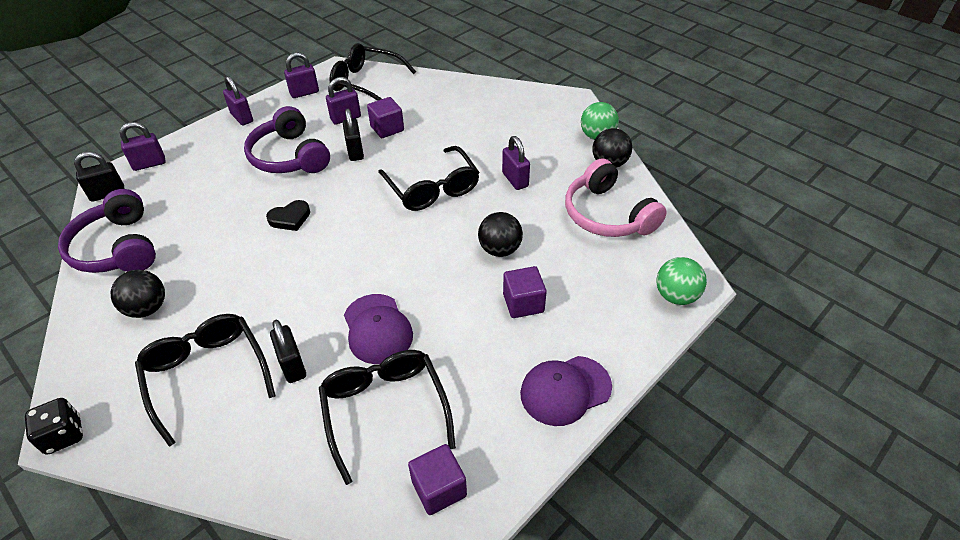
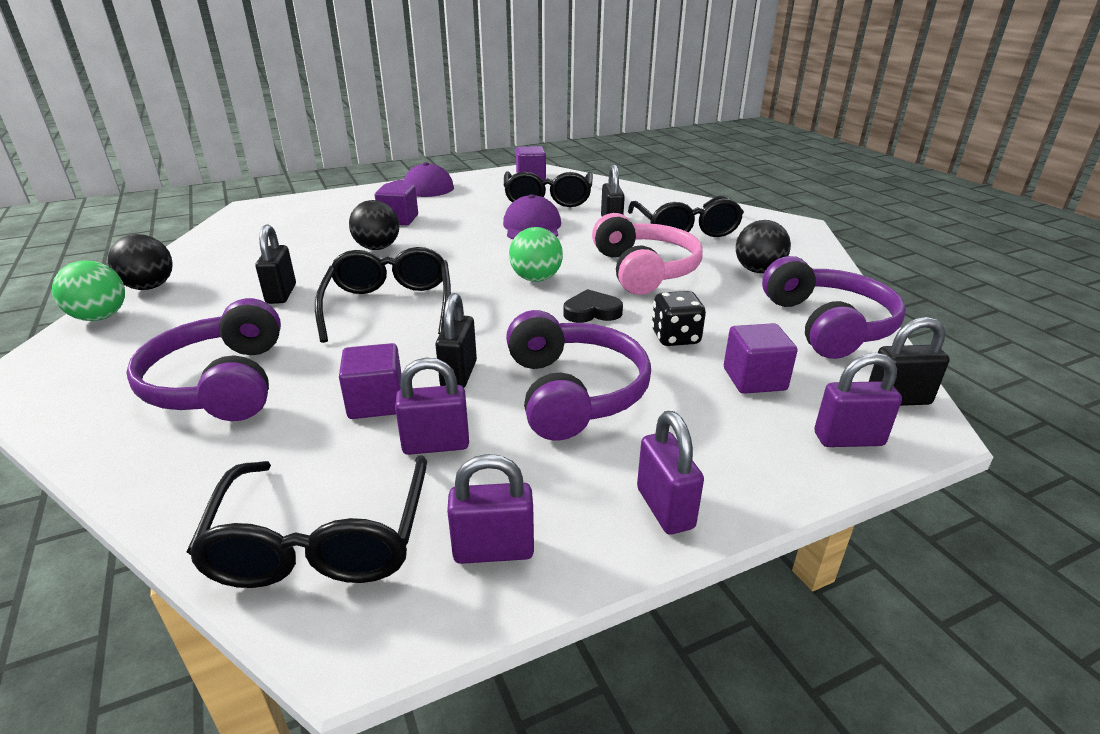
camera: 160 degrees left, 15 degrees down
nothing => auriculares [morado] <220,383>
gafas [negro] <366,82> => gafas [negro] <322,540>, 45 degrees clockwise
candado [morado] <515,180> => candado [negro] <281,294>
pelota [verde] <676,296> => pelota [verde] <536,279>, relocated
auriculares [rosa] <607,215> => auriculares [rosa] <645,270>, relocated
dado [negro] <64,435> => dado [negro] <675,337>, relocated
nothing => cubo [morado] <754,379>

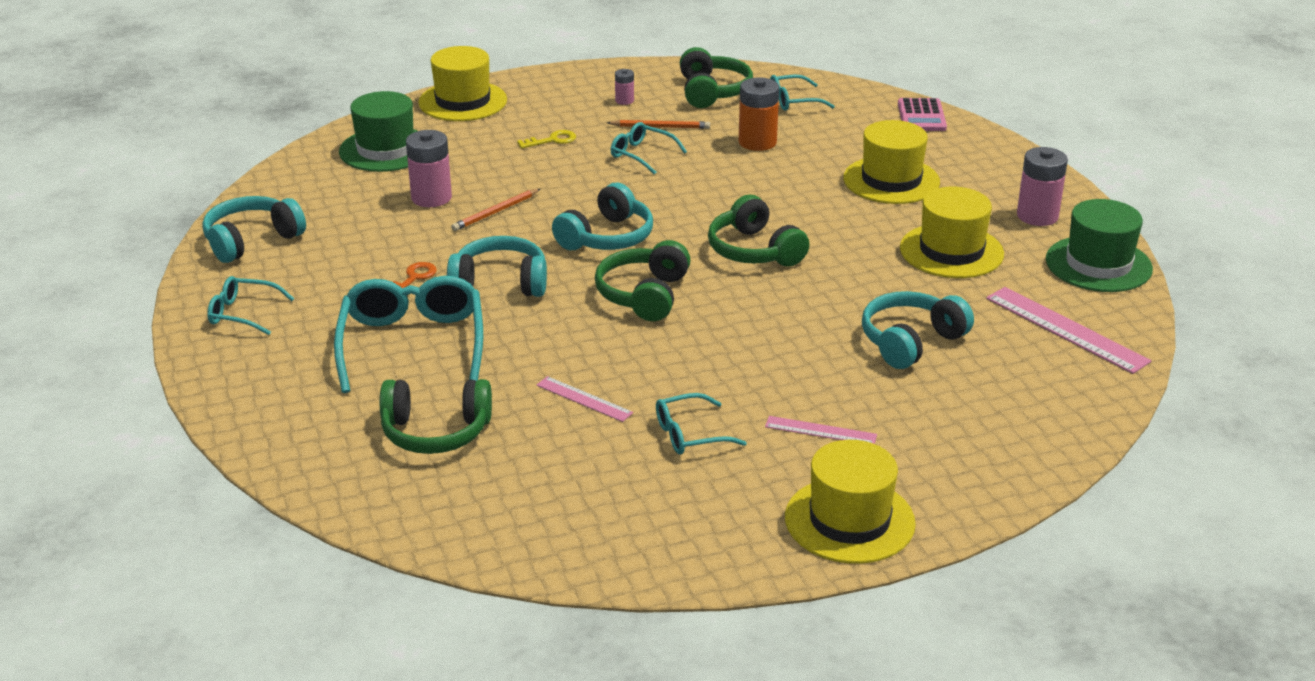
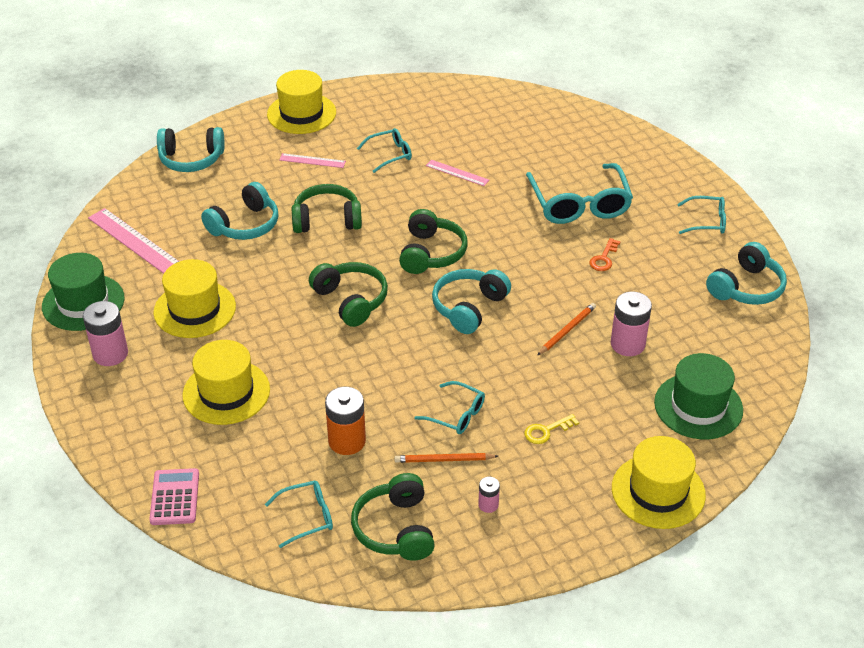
camera: 175 degrees right, 10 degrees up
auriculares [turquesa] <500,283> => auriculares [turquesa] <191,159>, relocated
auriculares [verde] <436,432> => auriculares [verde] <327,220>, relocated

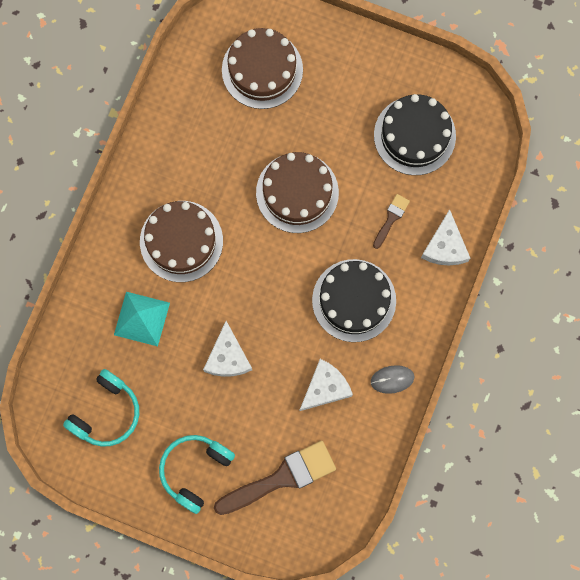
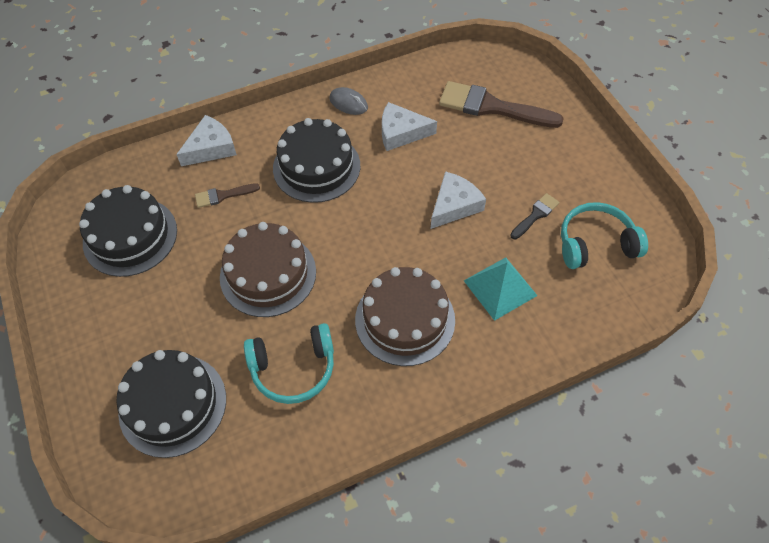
camera: 135 degrees left, 20 degrees down
tarta [marrón] <262,70> => tarta [negro] <173,404>
auriculares [turquesa] <194,470> => auriculares [turquesa] <293,368>, relocated
nothing => pincel [negro] <535,215>

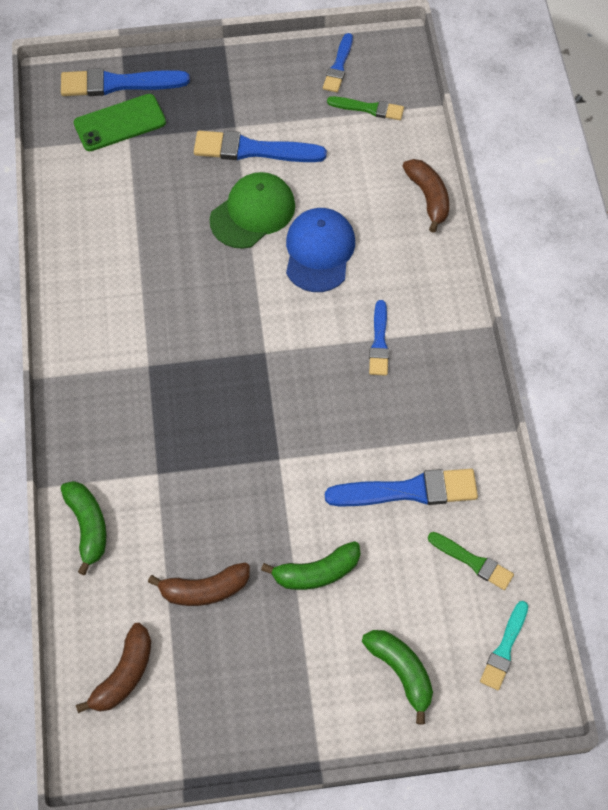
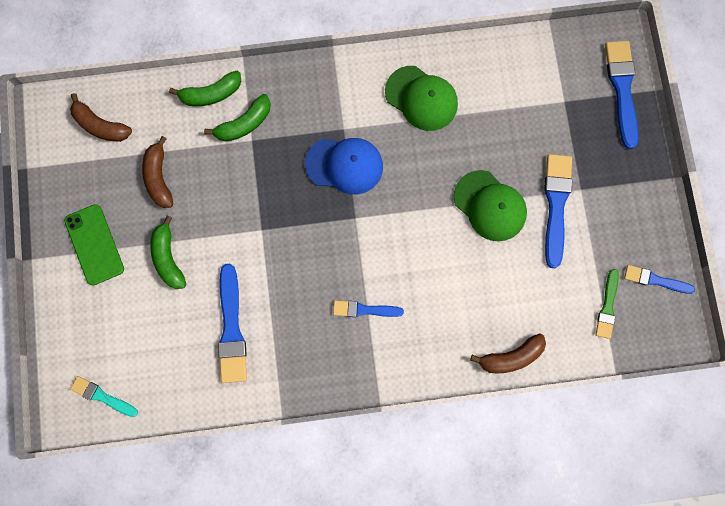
camera: 90 degrees right, 15 degrees up
móvil [verde] <120,123> => móvil [verde] <94,244>, relocated
plátano [verde] <401,671> => plátano [verde] <244,124>, relocated
gorra [azul] <319,251> => gorra [azul] <344,165>, relocated
nothing => gorra [verde] <421,98>
pincel [verde] <473,561> => nothing

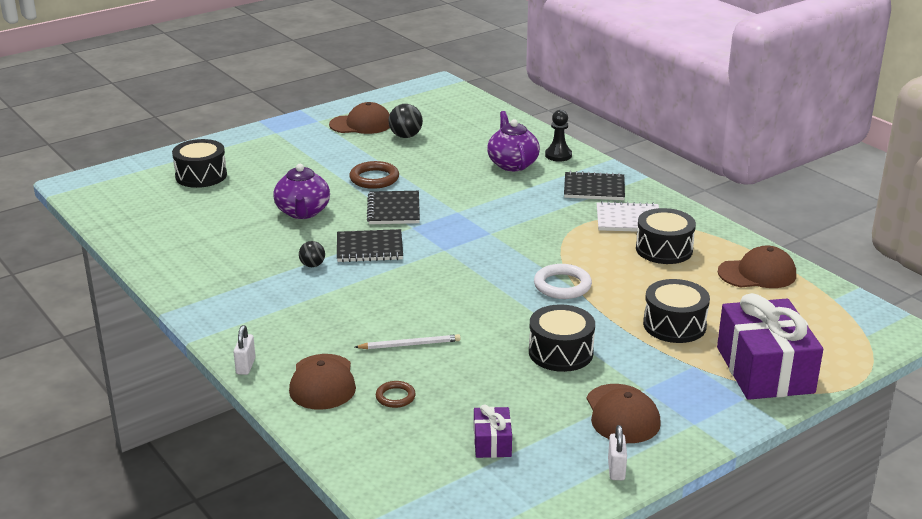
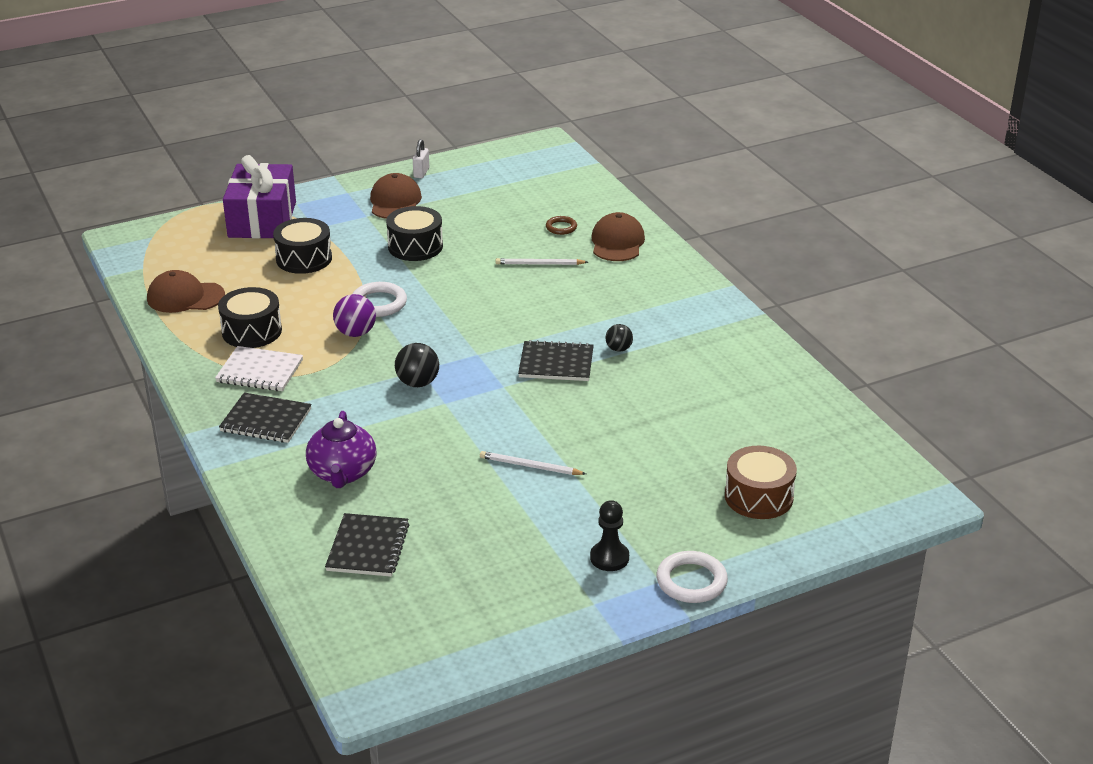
camera: 170 degrees left, 5 degrees up
cuaderno [negro] <393,210> => cuaderno [negro] <368,547>, relocated
nothing => pelota [morado] <355,333>
pelota [negro] <405,136> => pelota [negro] <418,383>, relocated
anillo [marrón] <374,178> => lápiz [blanco] <530,466>
peón [negro] <558,155> => peón [negro] <609,558>, relocated
nothing => anillo [blanco] <691,581>
tambor [negro] <201,176> => tambor [marrón] <758,497>
candado [blanco] <245,366> => nothing
tetera [morado] <303,212> => nothing
gorra [marrón] <361,124> => nothing
regalo [morado] <492,442> => nothing

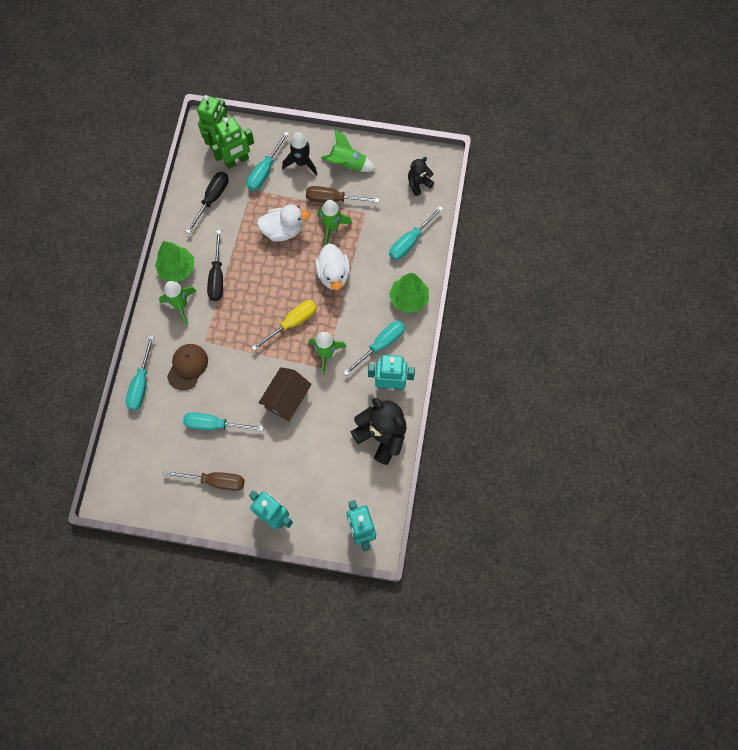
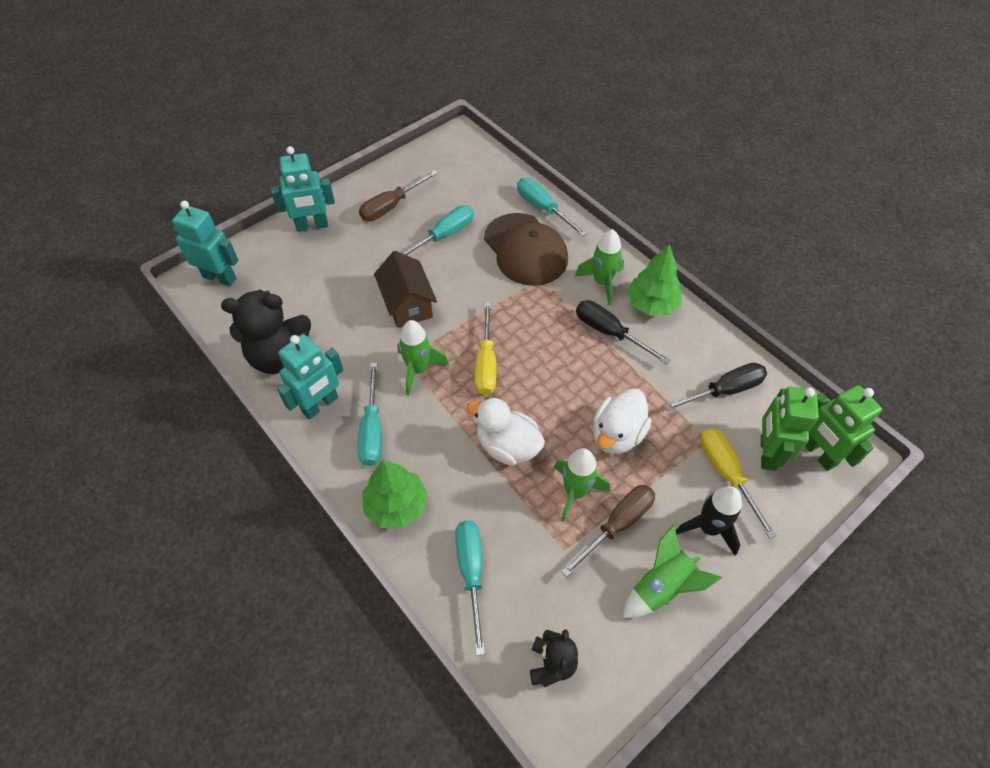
camera: 130 degrees right, 15 degrees down
gorra [marrón] <187,367> => gorra [marrón] <525,249>, x1.58
destornillador [negro] <212,199> => destornillador [negro] <724,390>, 90 degrees counterclockwise
destornillador [turquesa] <265,171> => destornillador [amarillo] <726,474>

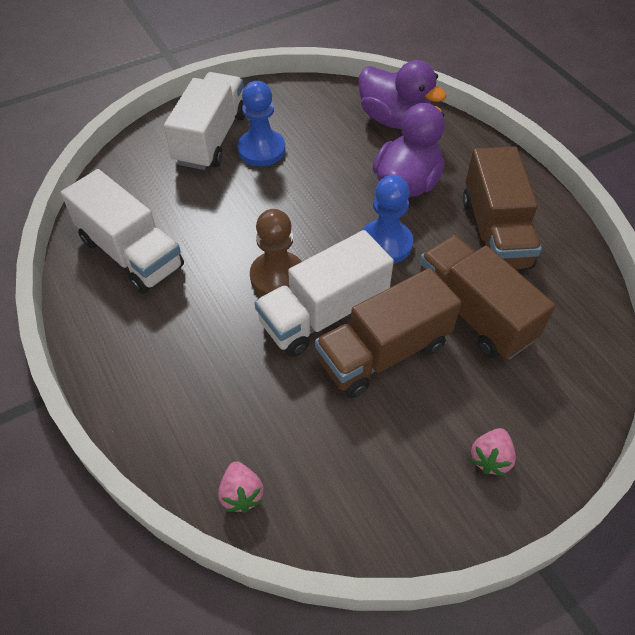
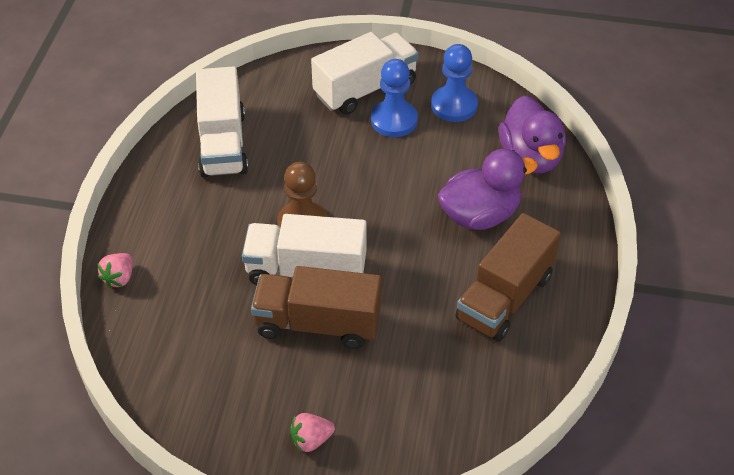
camera: 40 degrees right, 5 degrees down
fresa [rosa] <241,494> => fresa [rosa] <119,278>, relocated
peón [azul] <385,243> => peón [azul] <454,105>, relocated
camión [marrón] <474,313> => nothing

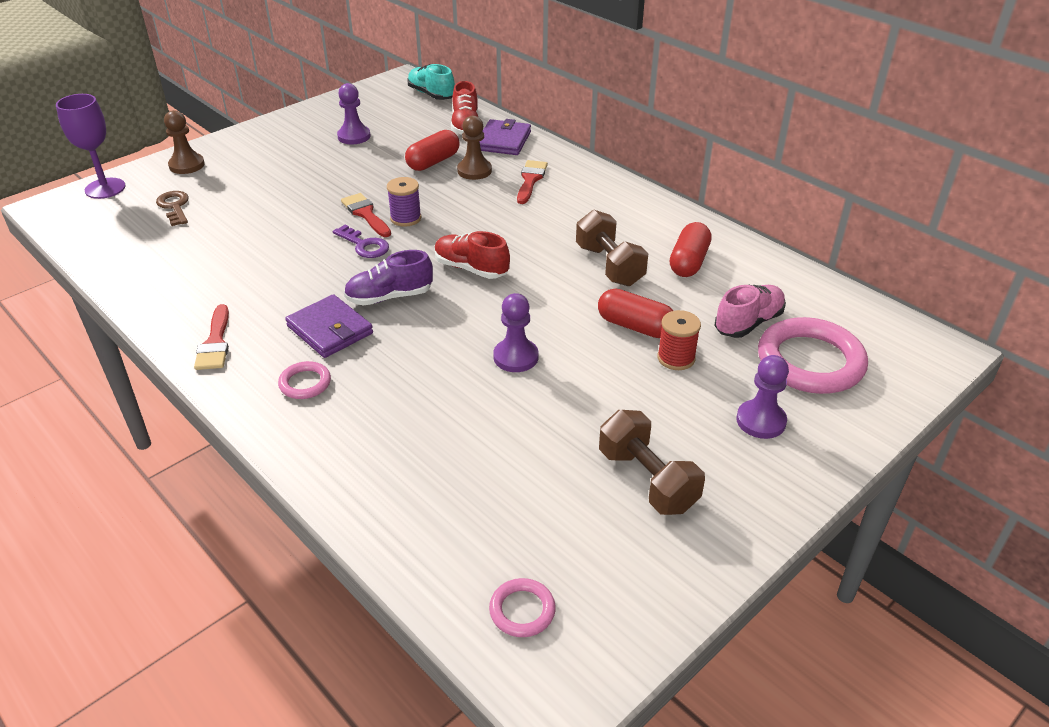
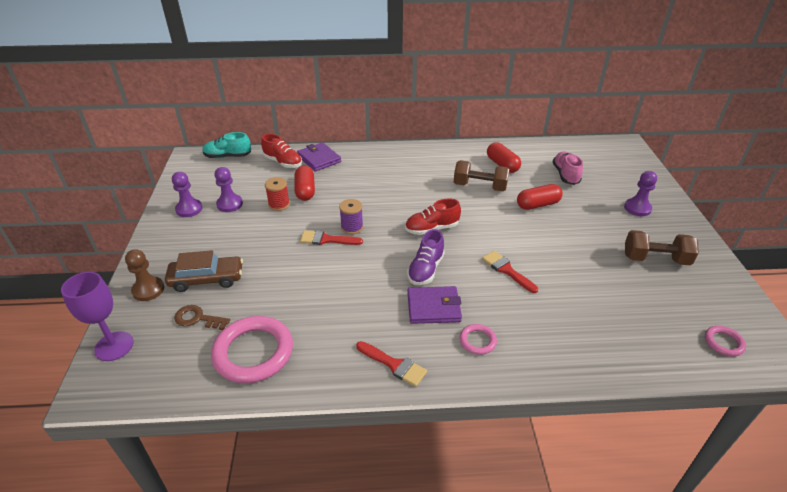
camera: 50 degrees left, 0 degrees up
nothing => coche [marrón] <207,279>
peón [morado] <516,357> => peón [morado] <189,209>, relocated
anillo [rosa] <810,362> => anillo [rosa] <253,352>, relocated
carrete [rojo] <676,358> => carrete [rojo] <279,204>, relocated
pincel [rojo] <530,180> => pincel [rojo] <507,270>, relocated
llave [morado] <364,245> => nothing
peón [marrón] <474,171> => nothing

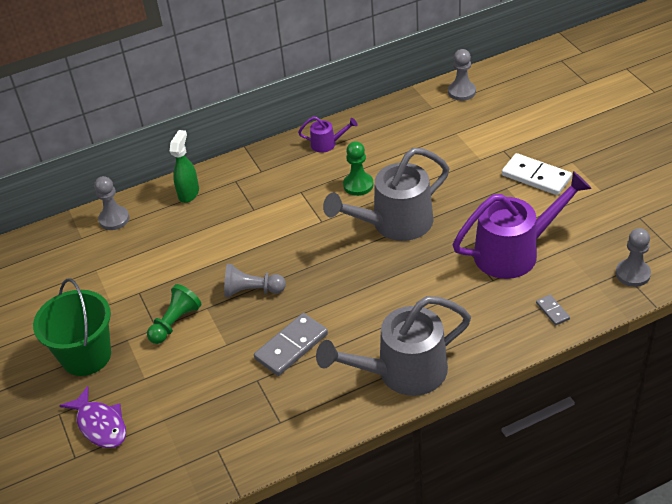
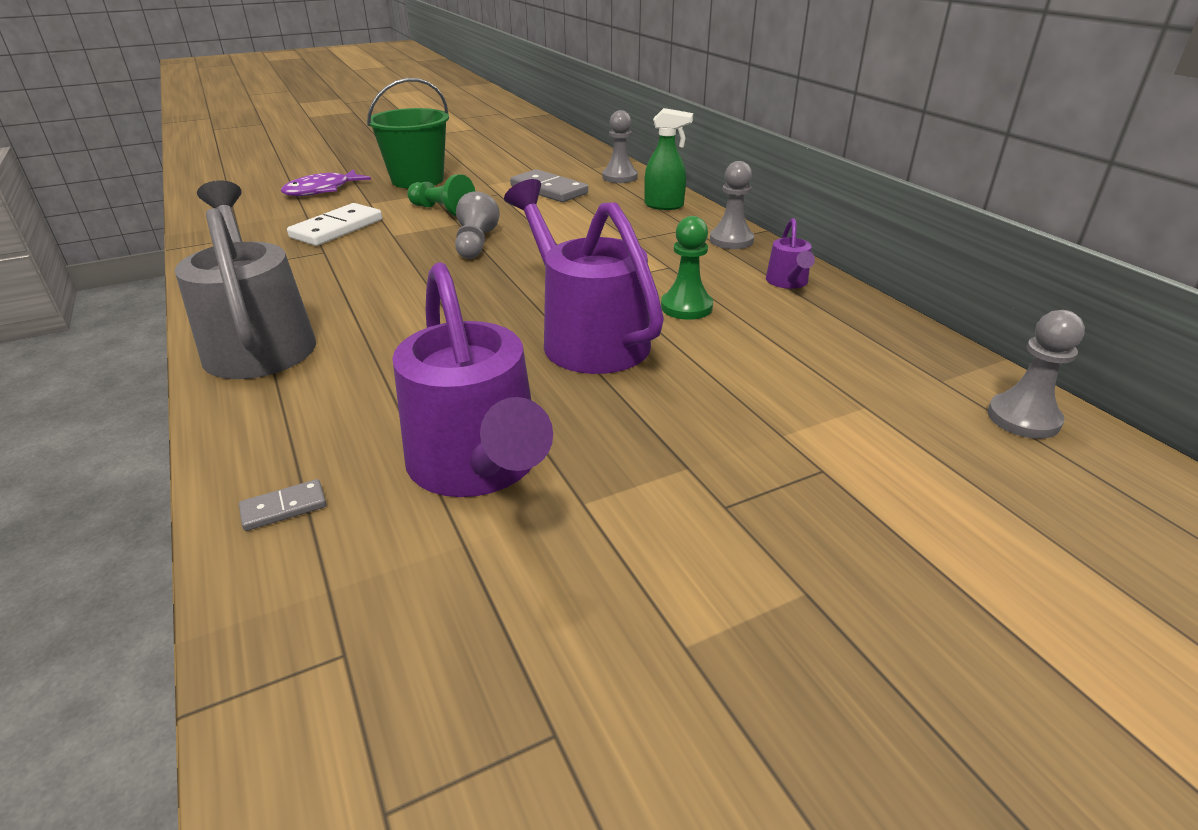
camera: 85 degrees right, 10 degrees down
ficha de dominó [blanco] <536,177> => ficha de dominó [blanco] <337,228>, relocated
regadera [gris] <394,224> => regadera [morado] <586,336>
ficha de dominó [gris] <291,346> => ficha de dominó [gris] <548,190>, relocated
peón [gris] <632,274> => peón [gris] <731,240>, relocated

